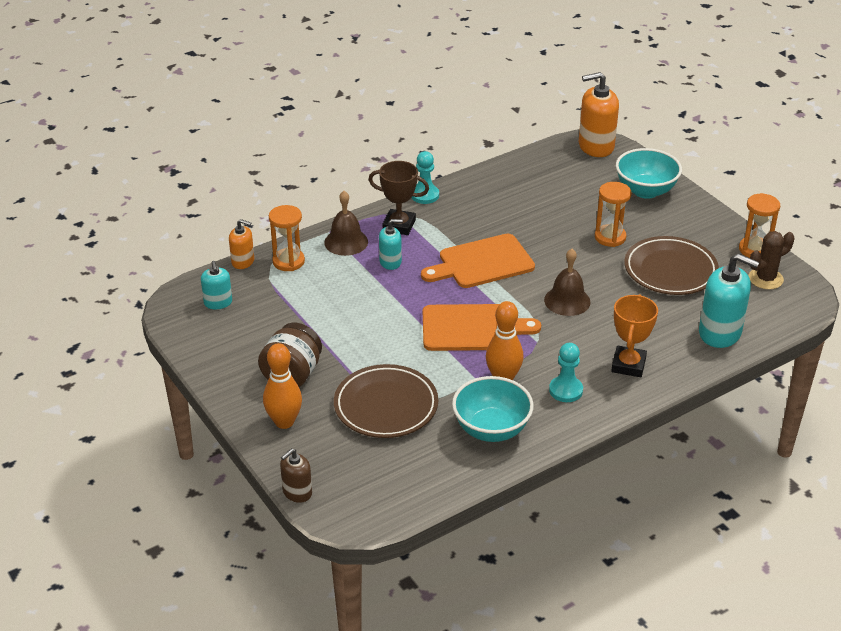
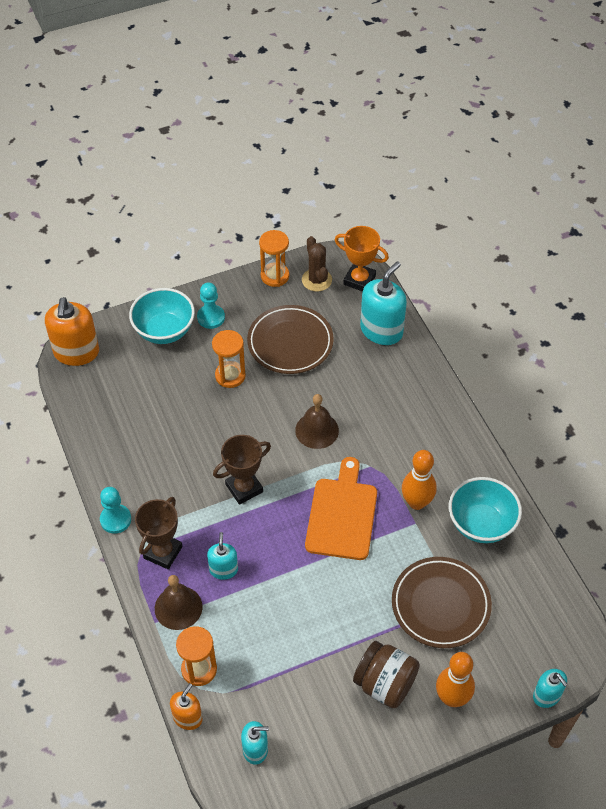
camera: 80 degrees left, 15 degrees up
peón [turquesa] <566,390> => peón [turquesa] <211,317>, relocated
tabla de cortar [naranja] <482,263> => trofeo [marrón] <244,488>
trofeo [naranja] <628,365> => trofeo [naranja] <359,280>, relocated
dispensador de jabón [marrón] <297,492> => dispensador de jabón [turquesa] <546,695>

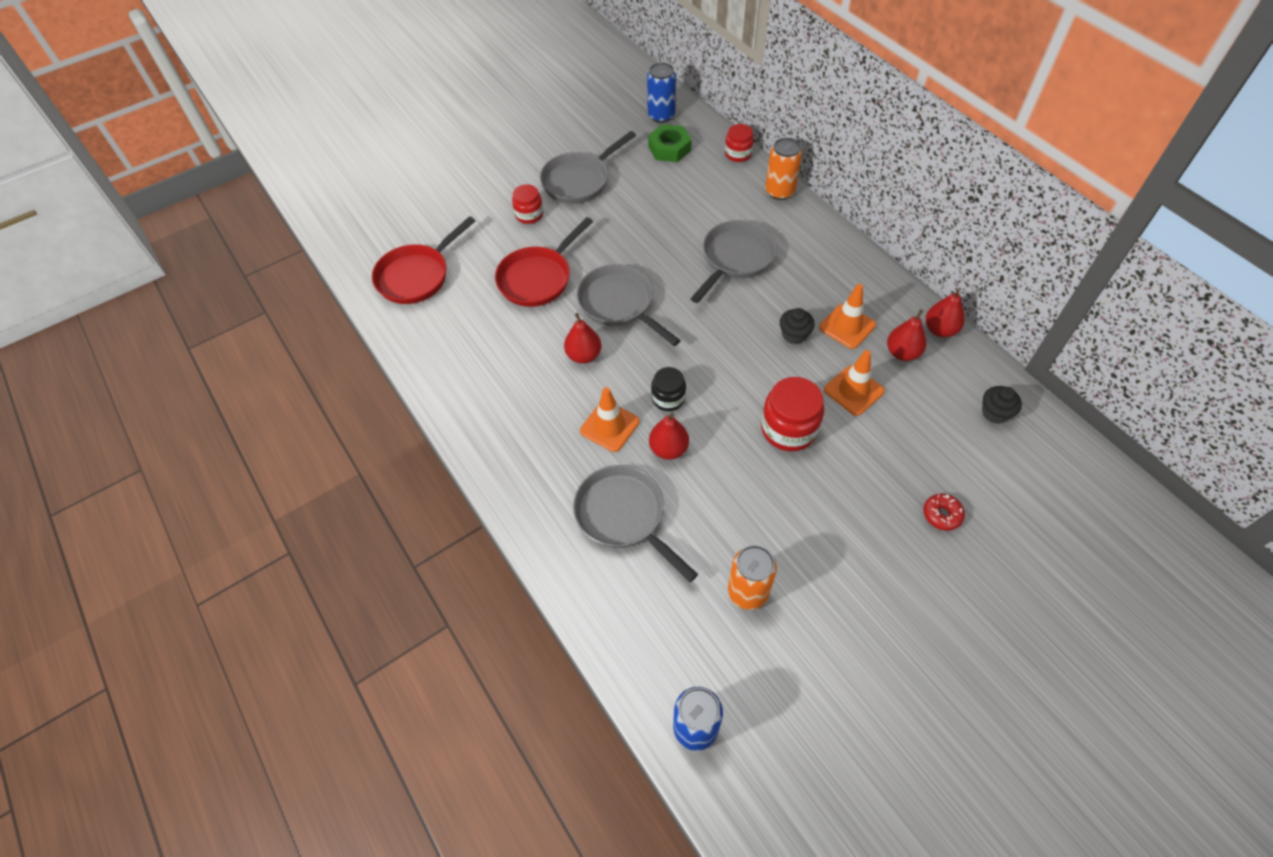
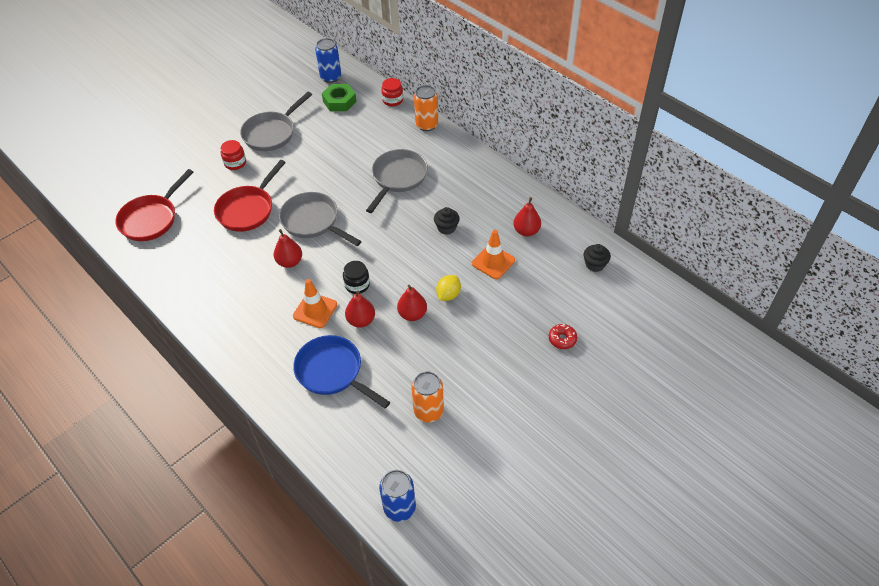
camera: 10 degrees left, 5 degrees down
sartén [gris] <624,516> => sartén [azul] <332,372>
pera [rojo] <940,330> => pera [rojo] <412,314>, relocated
tarro [rojo] <789,429> => limón [amarillo] <448,295>
cono de tráfico [naranja] <847,326> => nothing

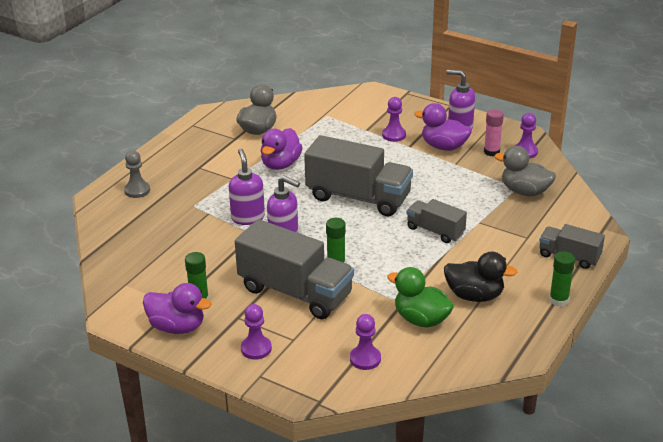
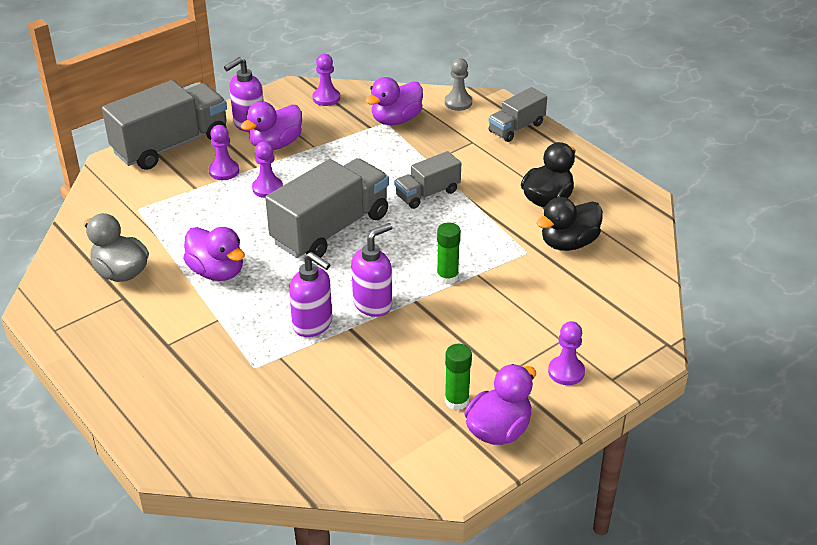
camera: 70 degrees left, 5 degrees up
camión [gris] <295,292> => camión [gris] <171,145>, relocated
peón [morado] <365,359> => peón [morado] <267,188>, relocated
dispensador de jabón [morado] <248,217> => dispensador de jabón [morado] <313,325>, 150 degrees counterclockwise
pato [gris] <524,191> => pato [morado] <396,120>
peón [gris] <137,190> => peón [gris] <458,103>, relocated
pato [verde] <421,319> => pato [negro] <568,243>
barra de pegamento [rosa] <491,152> => nothing
barra de pegamento [verde] <558,300> => nothing

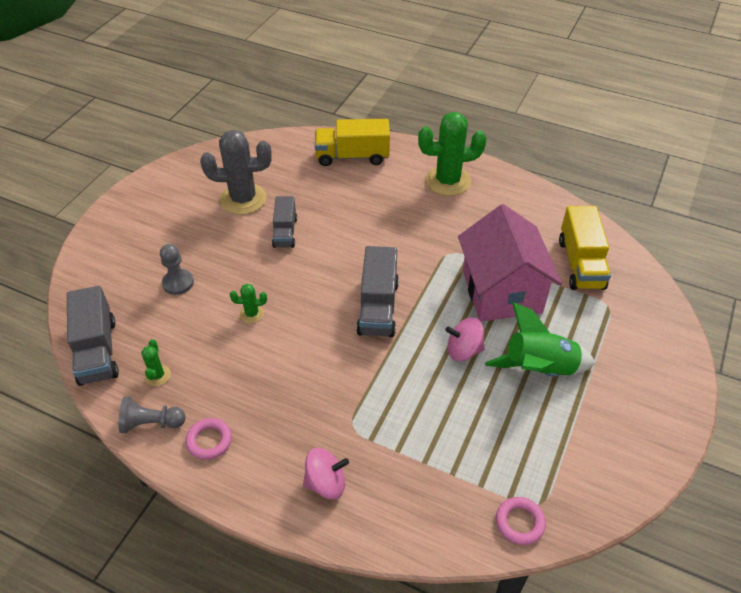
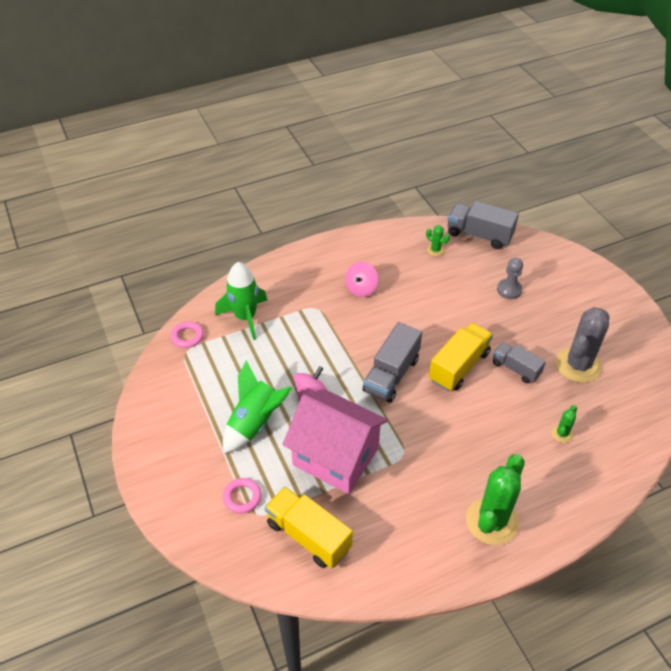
camera: 130 degrees right, 0 degrees up
nothing => cohete [verde] <245,317>
anillo [rosa] <209,441> => anillo [rosa] <242,497>, relocated
peonza [rosa] <326,483> => peonza [rosa] <361,289>, relocated
camión [gris] <378,307> => camión [gris] <391,375>, 105 degrees counterclockwise
camión [amarillo] <352,156> => camión [amarillo] <459,366>, relocated
cactus [verde] <252,314> => cactus [verde] <562,434>, relocated
peón [gris] <151,423> => nothing

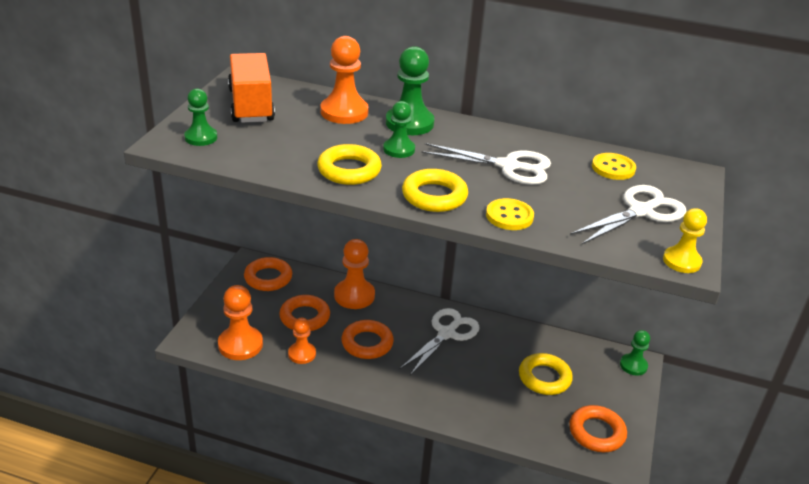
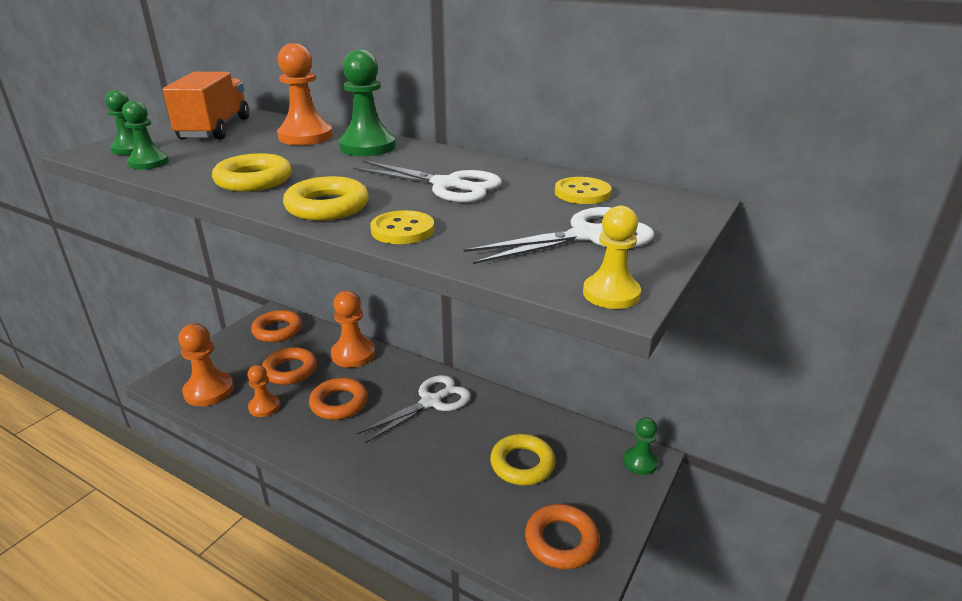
camera: 15 degrees right, 5 degrees down
peón [verde] <399,149> => peón [verde] <148,163>, relocated

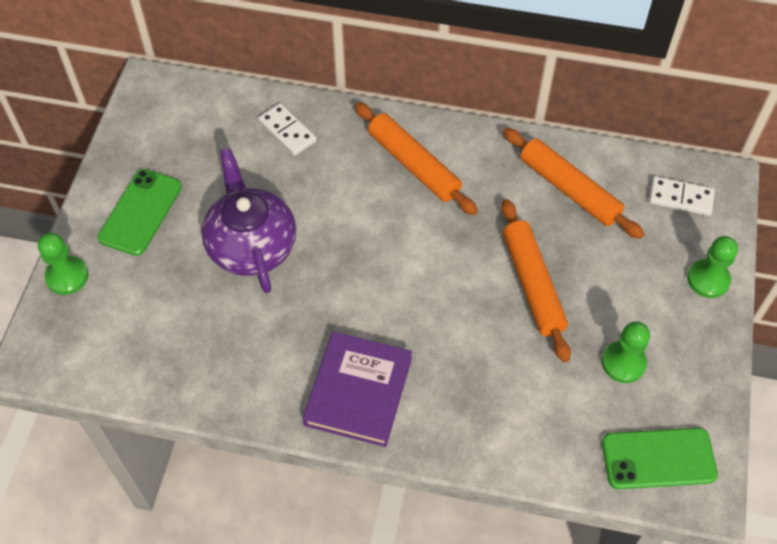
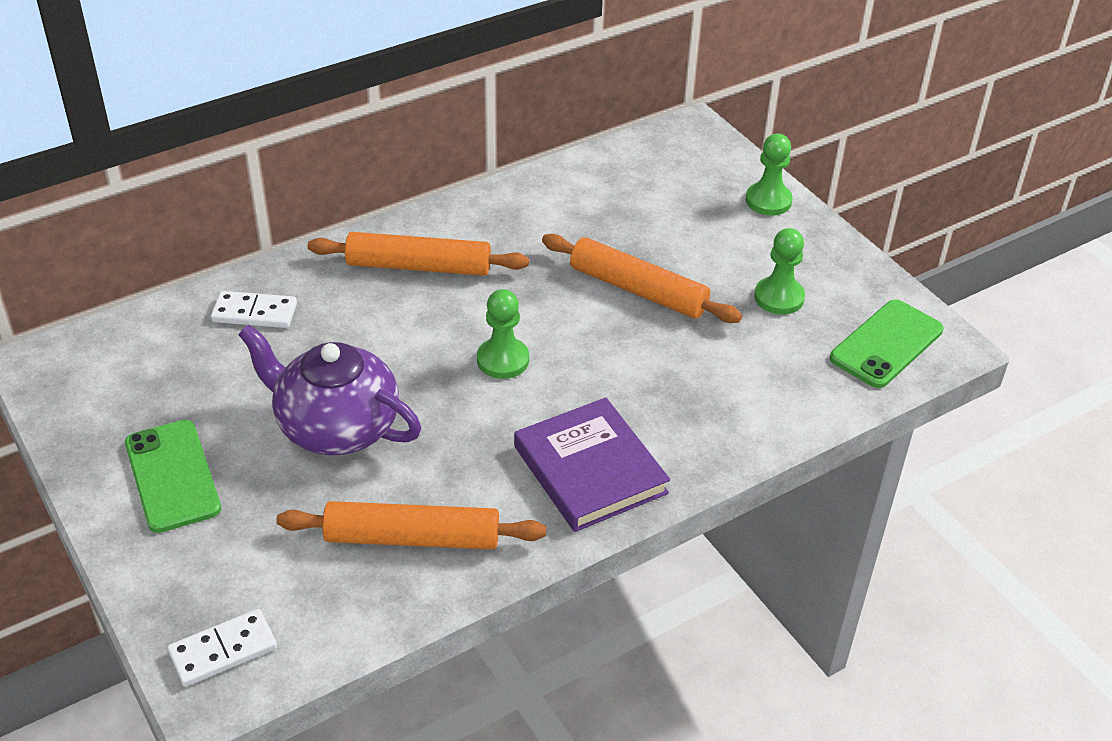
camera: 45 degrees left, 15 degrees down
ficha de dominó [blanco] <680,198> => ficha de dominó [blanco] <223,651>, relocated
rodillo [naranja] <569,189> => rodillo [naranja] <412,538>, relocated
peón [verde] <67,276> => peón [verde] <503,360>, relocated

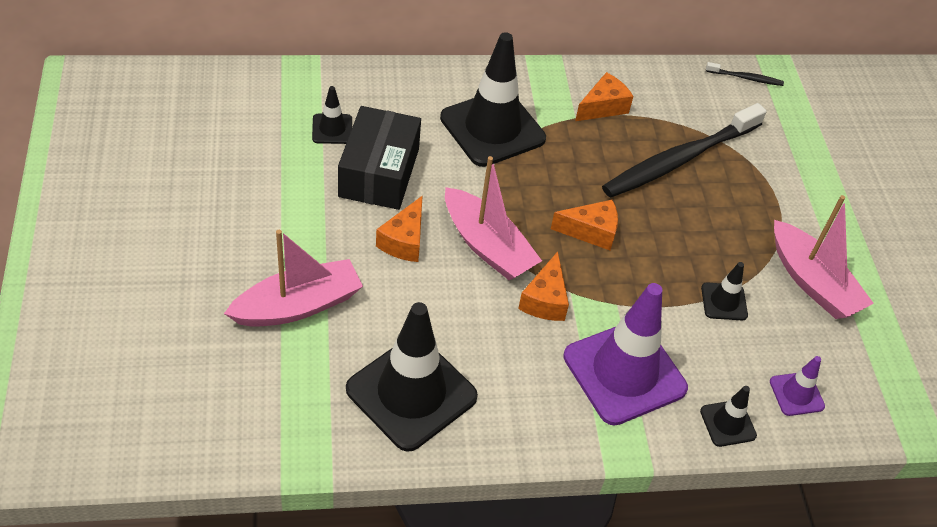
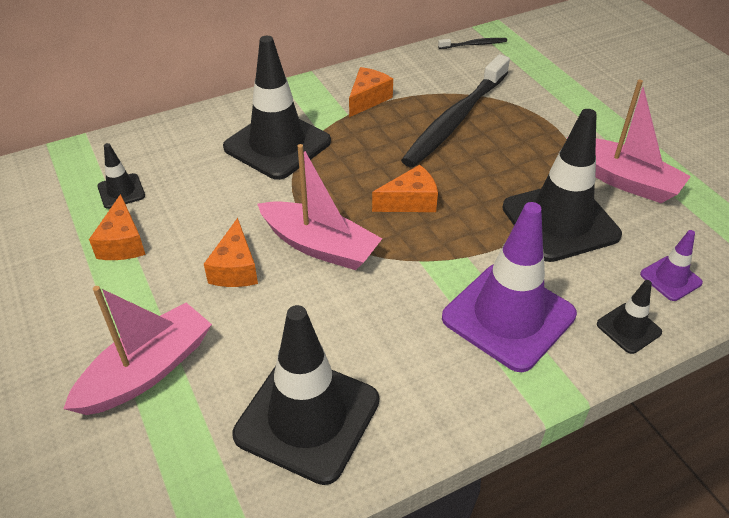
camera: 15 degrees left, 5 degrees down
queso [naranja] <545,300> => queso [naranja] <122,243>, relocated
cono de tráfico [negro] <724,302> => cono de tráfico [negro] <560,221>, x2.16
caja [negro] <379,172> => nothing

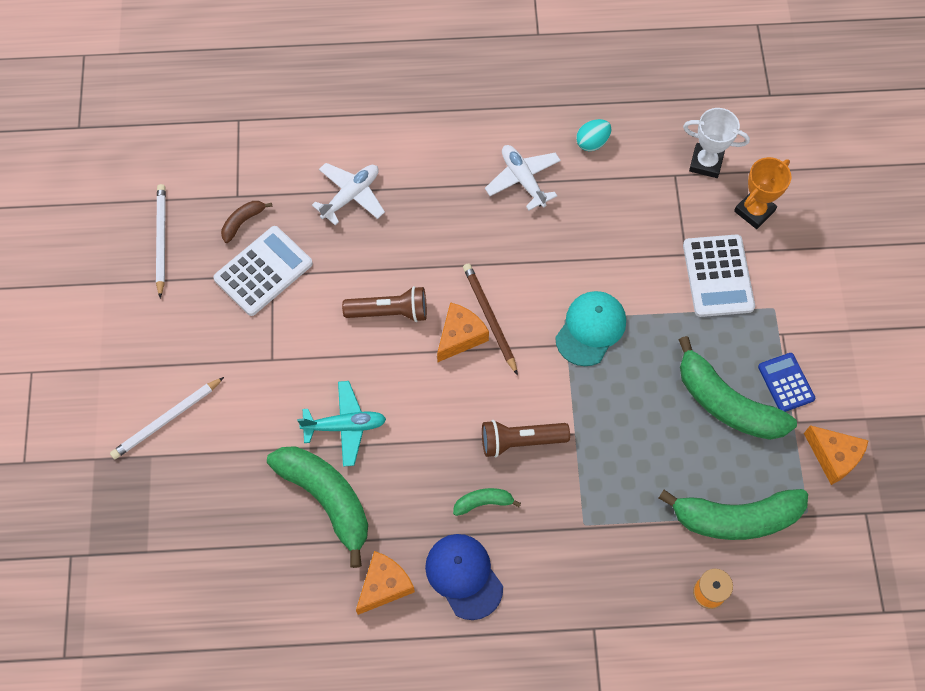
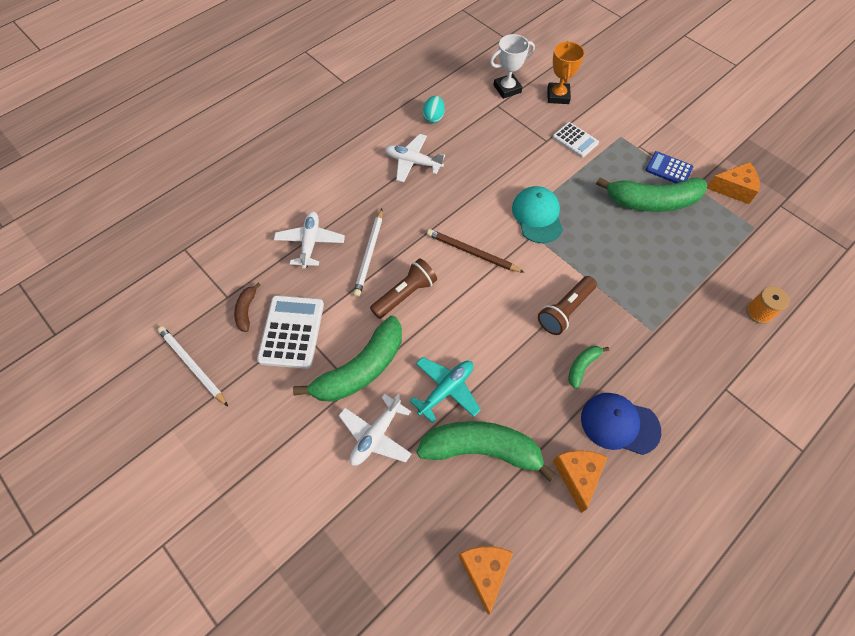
camera: 40 degrees left, 5 degrees down
plátano [verde] <736,518> => plátano [verde] <361,369>, relocated
nothing => avión [blanco] <376,435>
lápiz [blanco] <167,420> => lápiz [blanco] <369,254>, relocated
queso [naranja] <460,336> => queso [naranja] <485,571>, relocated
calculadora [blanco] <718,276> => calculadora [blanco] <575,140>, x0.63

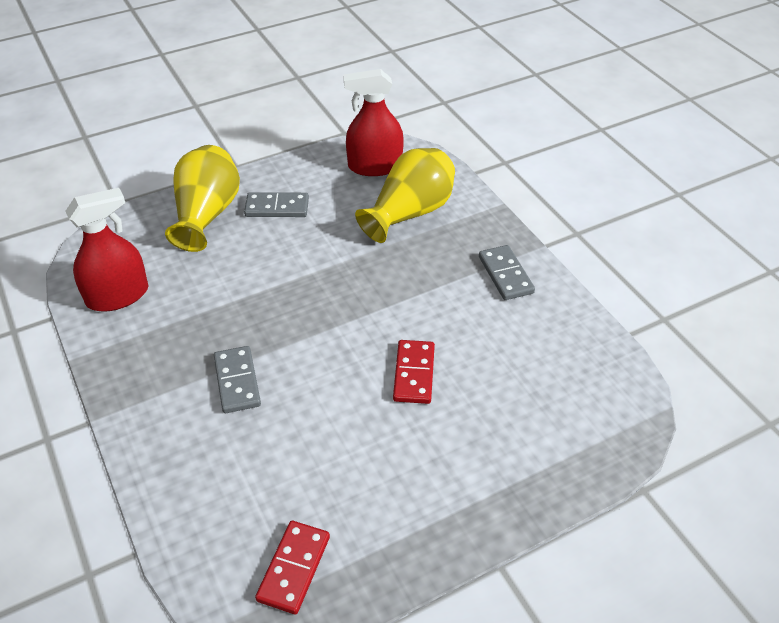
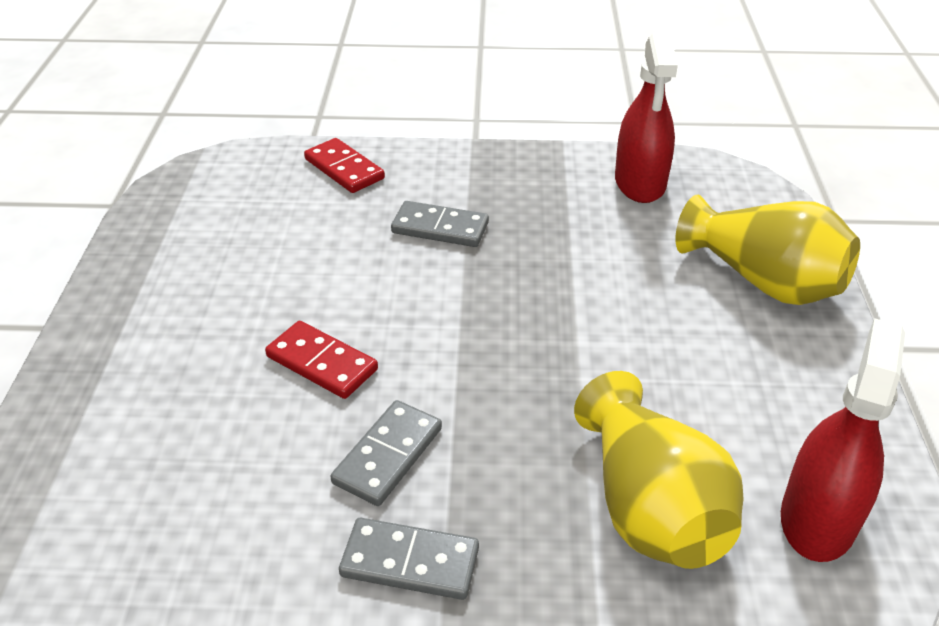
camera: 120 degrees right, 5 degrees down
ficha de dominó [rojo] <293,568> => ficha de dominó [rojo] <344,169>, relocated
ficha de dominó [gris] <277,207> => ficha de dominó [gris] <388,455>, relocated

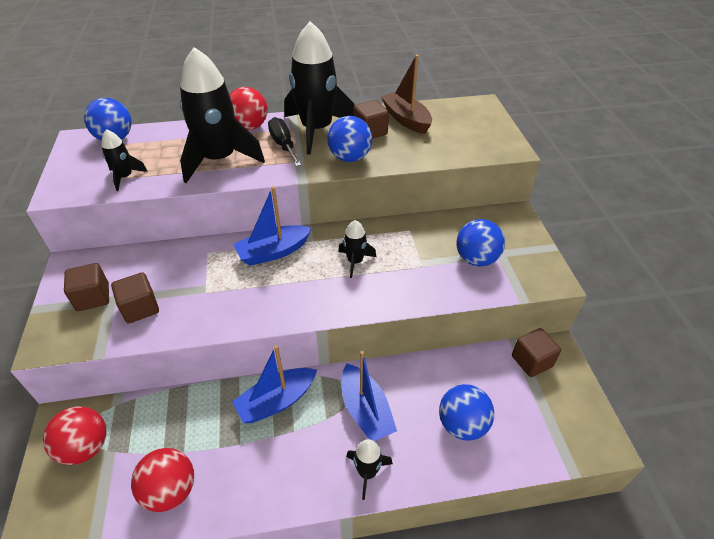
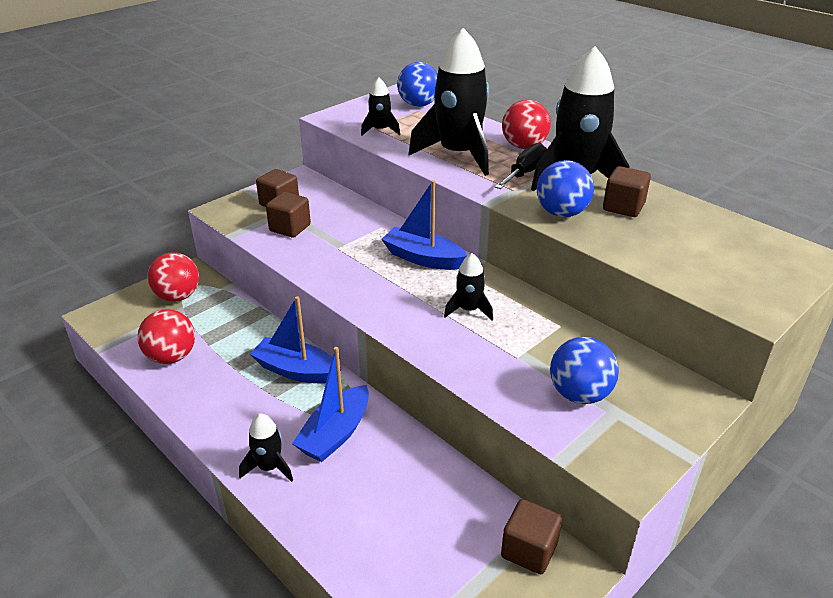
camera: 55 degrees right, 10 degrees down
barco [marrón] <406,120> => nothing
pelota [azul] <462,424> => nothing

